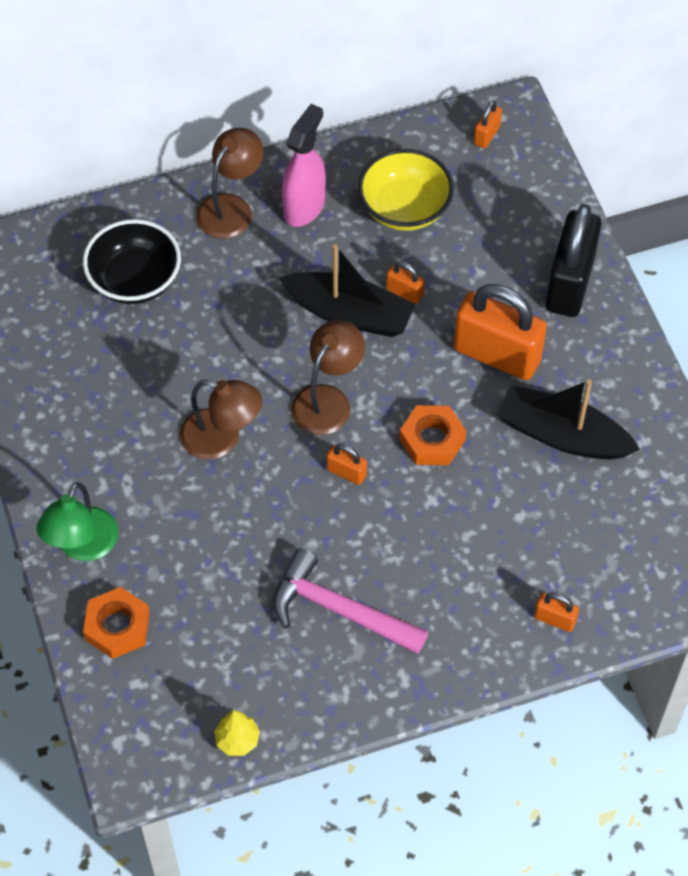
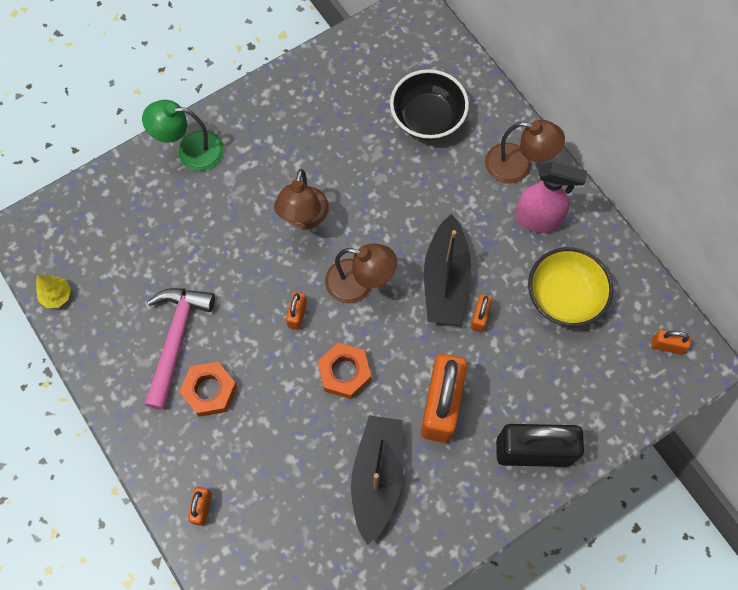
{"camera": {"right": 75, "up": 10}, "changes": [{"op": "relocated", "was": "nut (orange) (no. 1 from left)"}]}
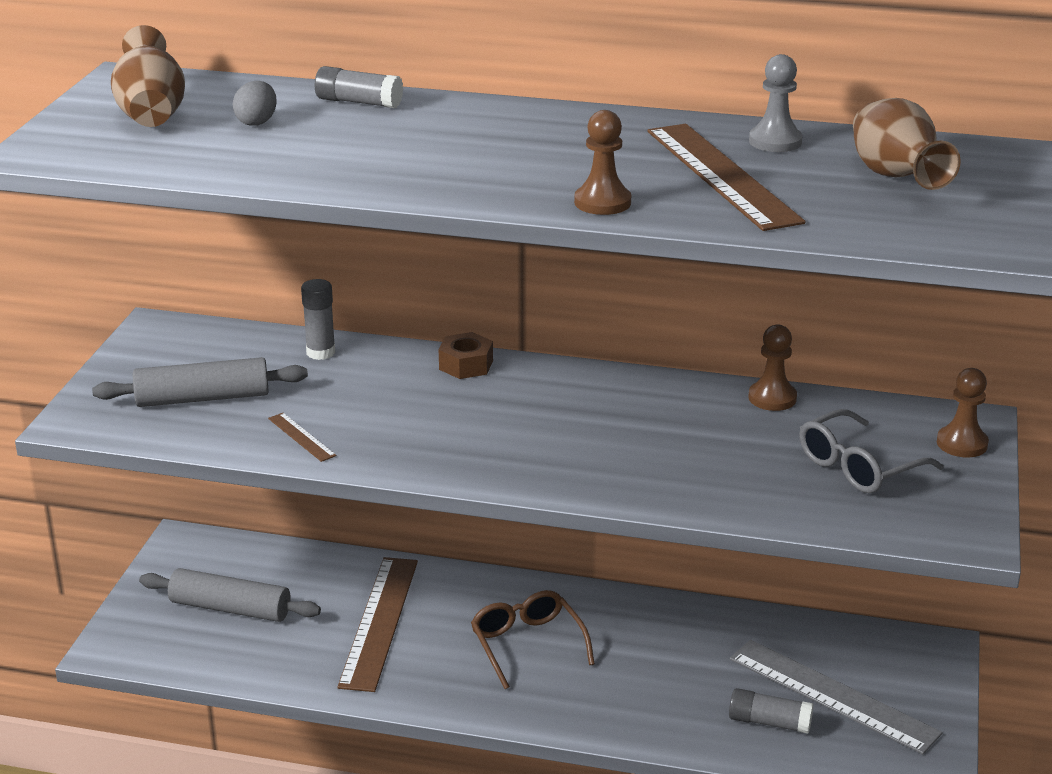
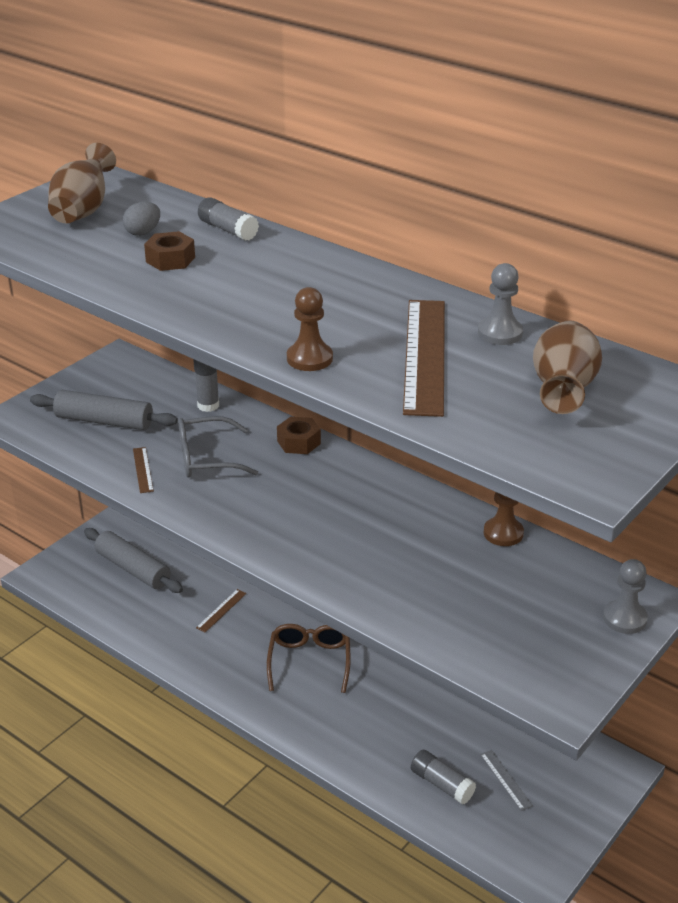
{"camera": {"right": 25, "up": 5}, "changes": [{"op": "colour", "was": "pawn (russet) (no. 3 from left)", "now": "pawn (ash-grey) (no. 2 from left)"}, {"op": "relocated", "was": "eyeglasses (ash-grey)"}, {"op": "size", "was": "straightedge (russet) (no. 2 from left)", "ratio": 0.43}, {"op": "size", "was": "straightedge (ash-grey)", "ratio": 0.43}, {"op": "appeared", "now": "nut (russet) (no. 1 from left)"}]}
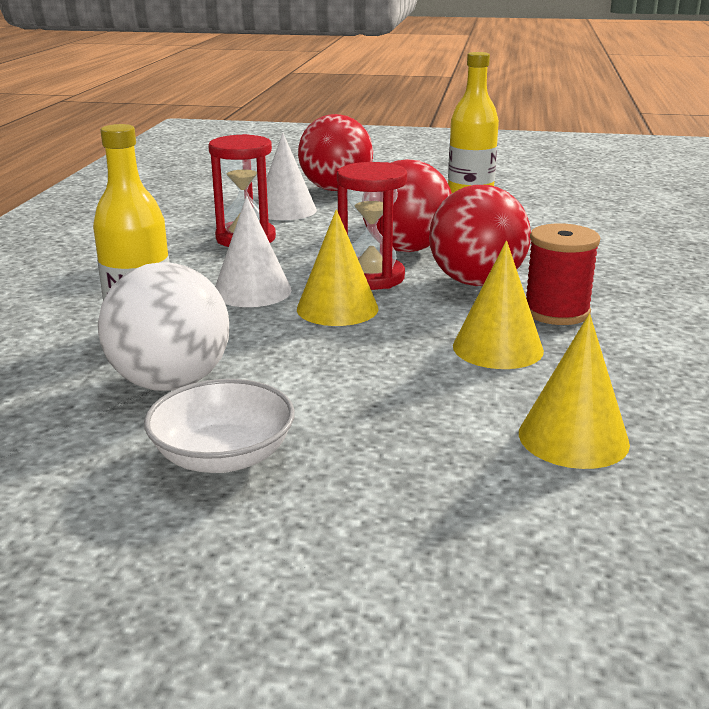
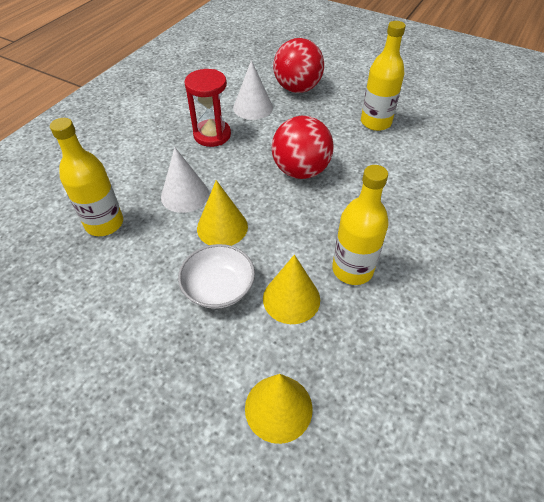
{"camera": {"right": 20, "up": 25}, "changes": [{"op": "missing", "was": "sandglass (crimson) (no. 2 from left)"}, {"op": "missing", "was": "ball (crimson) (no. 3 from left)"}, {"op": "exchanged", "was": "reel of thread (crimson)", "now": "drink bottle (golden) (no. 2 from left)"}, {"op": "missing", "was": "ball (pure white)"}, {"op": "relocated", "was": "bowl (pure white)"}]}
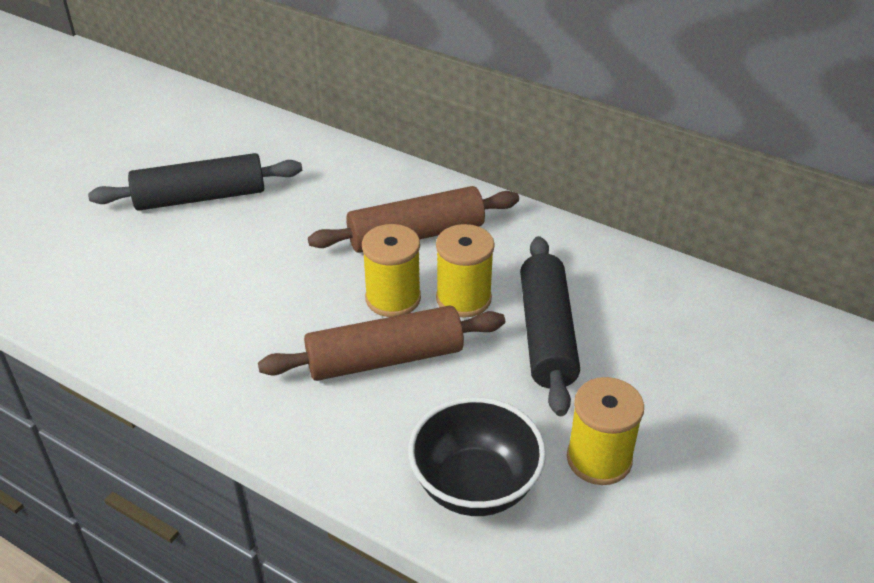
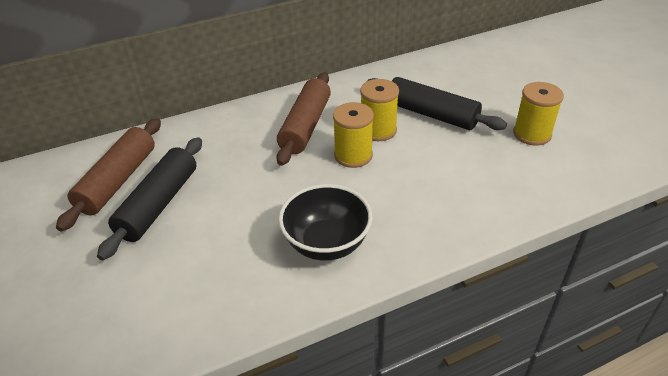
{"camera": {"right": -55, "up": 0}, "changes": [{"op": "relocated", "was": "rolling pin (russet) (no. 1 from left)"}, {"op": "relocated", "was": "bowl (black)"}]}
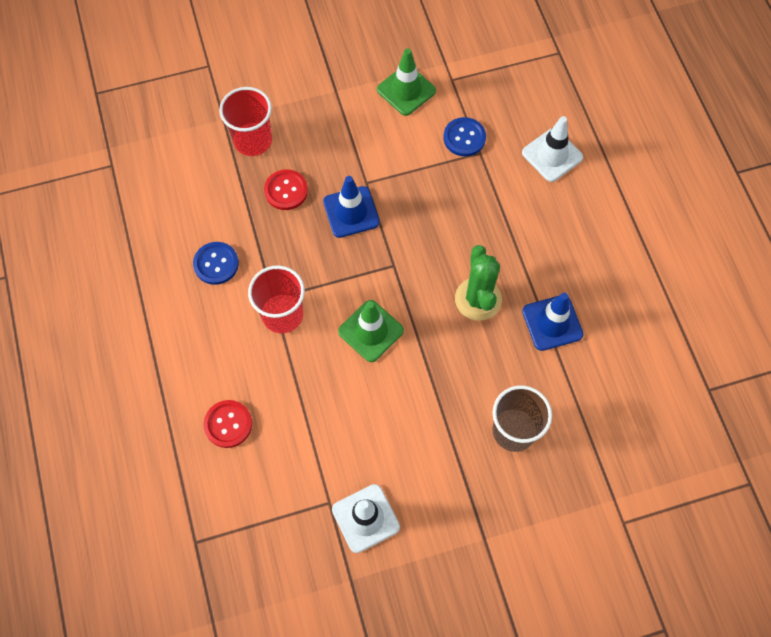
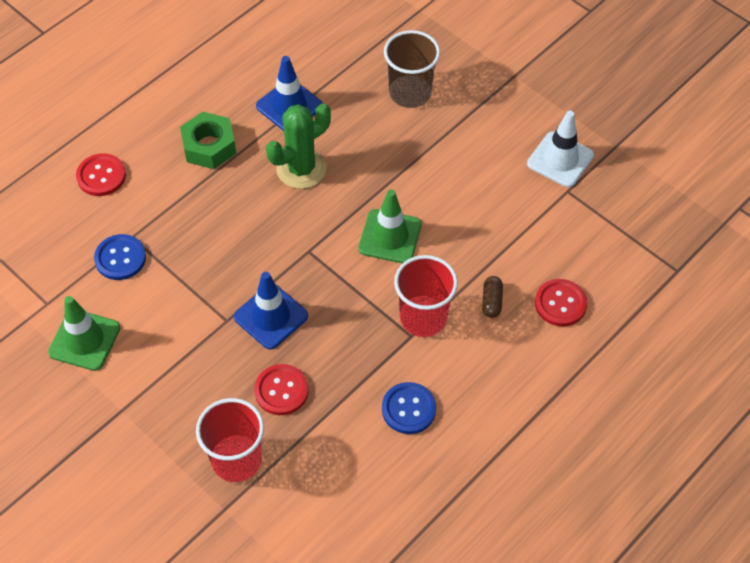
{"camera": {"right": -120, "up": -10}, "changes": [{"op": "exchanged", "was": "traffic cone (pure white) (no. 2 from left)", "now": "button (crimson) (no. 1 from left)"}, {"op": "appeared", "now": "nut (emerald)"}, {"op": "appeared", "now": "capsule (russet)"}]}
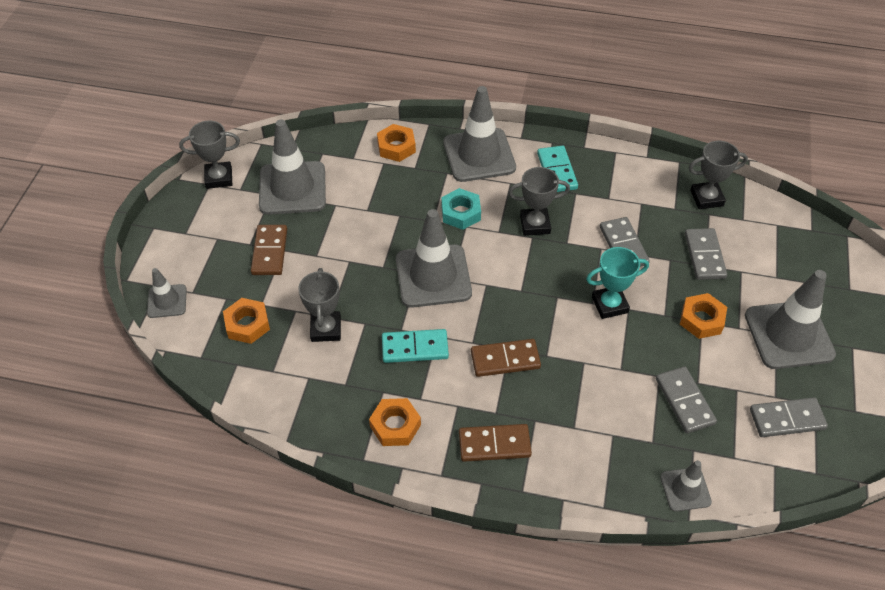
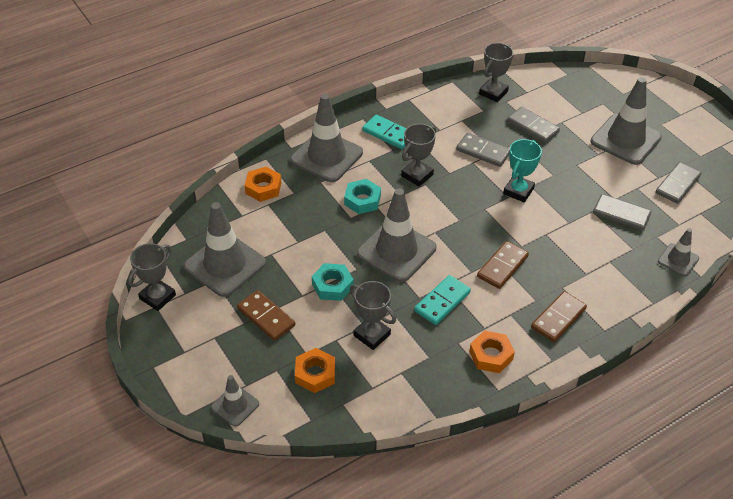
{"camera": {"right": -45, "up": -5}, "changes": [{"op": "missing", "was": "nut (orange) (no. 4 from left)"}, {"op": "appeared", "now": "nut (aqua) (no. 1 from left)"}]}
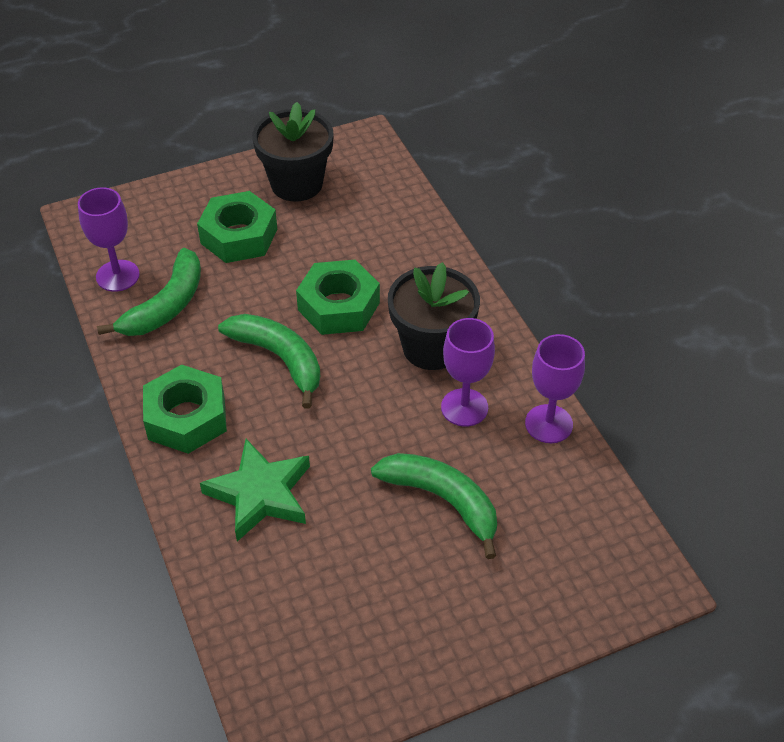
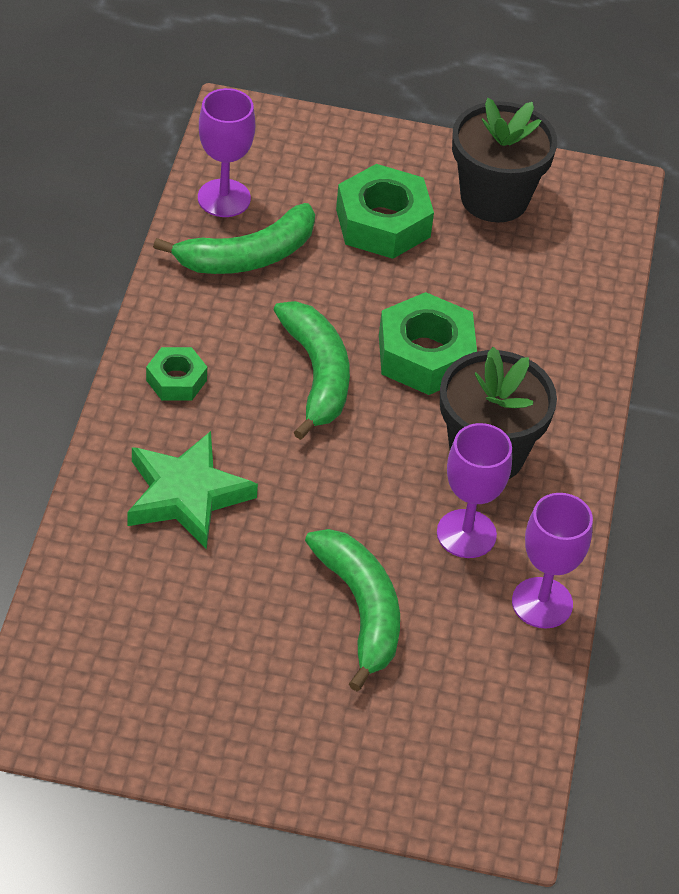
{"camera": {"right": 30, "up": 0}, "changes": [{"op": "size", "was": "nut (emerald) (no. 1 from left)", "ratio": 0.56}]}
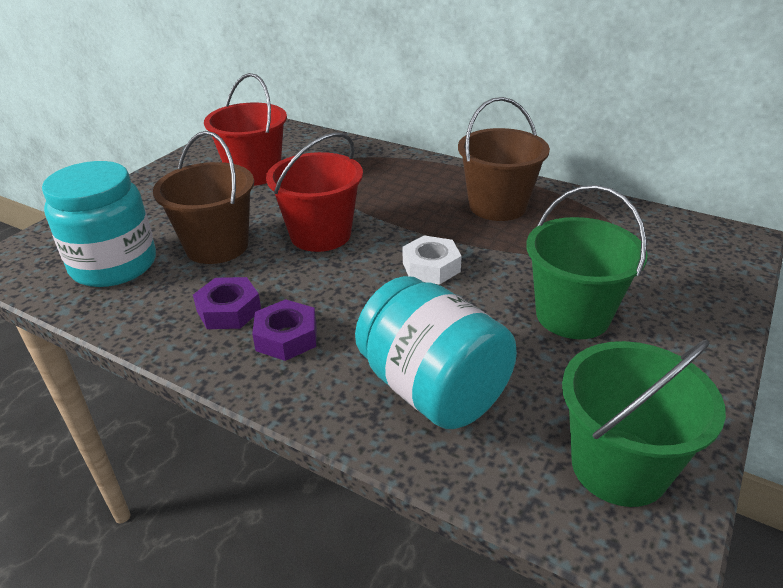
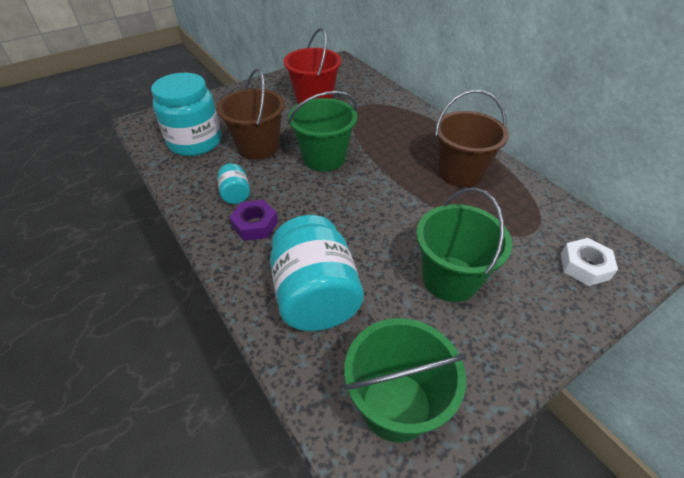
{"camera": {"right": 25, "up": 10}, "changes": [{"op": "colour", "was": "bucket (crimson) (no. 2 from left)", "now": "bucket (emerald) (no. 1 from left)"}, {"op": "relocated", "was": "nut (pure white)"}, {"op": "exchanged", "was": "nut (royal purple) (no. 1 from left)", "now": "jar (aqua) (no. 2 from left)"}]}
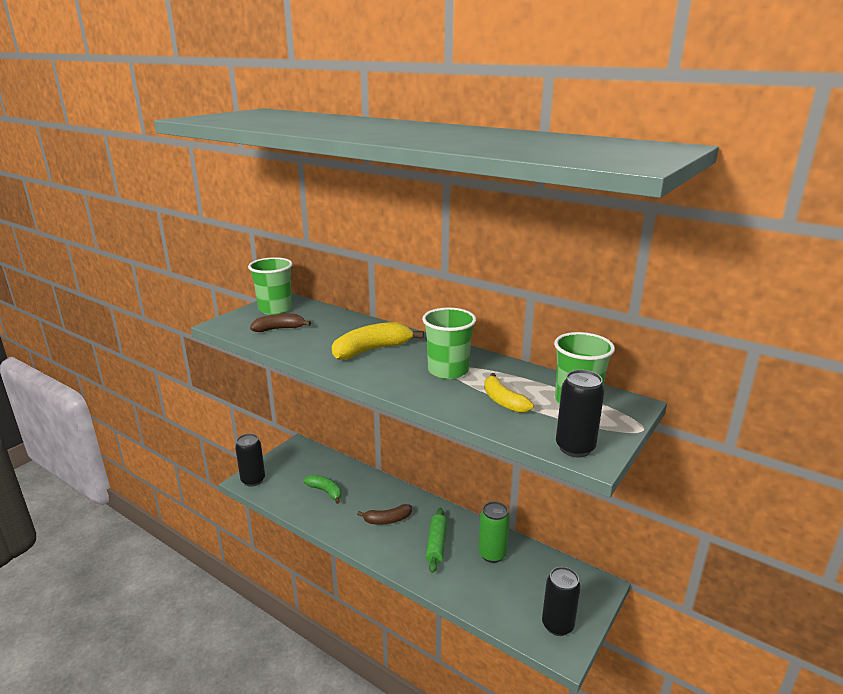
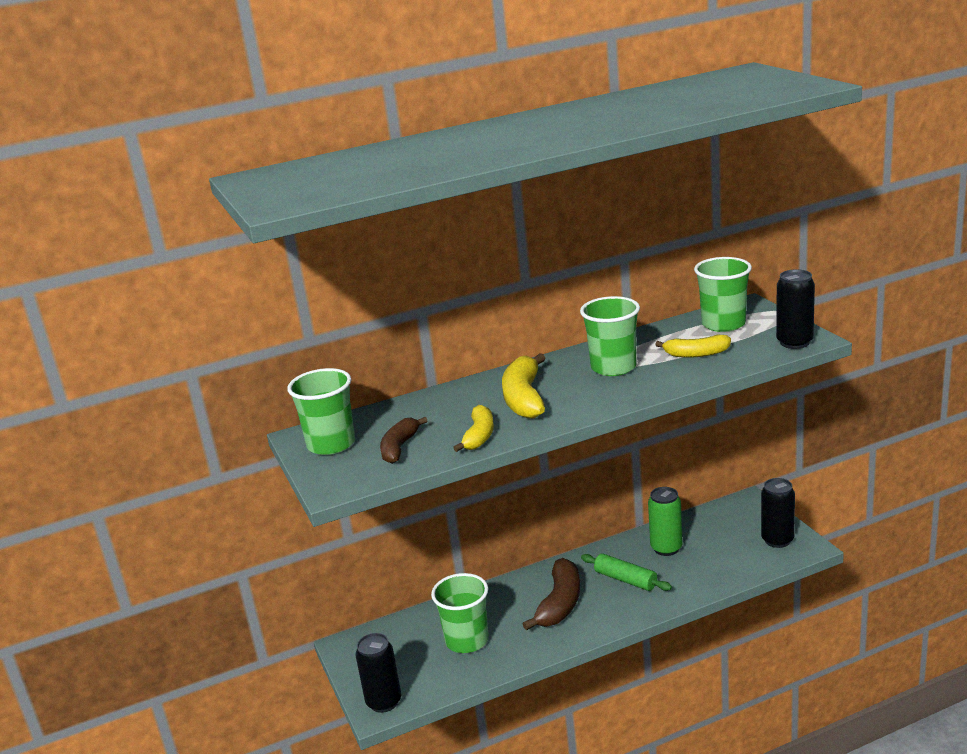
{"camera": {"right": -55, "up": 0}, "changes": [{"op": "exchanged", "was": "toy banana (emerald)", "now": "beaker (emerald) (no. 2 from left)"}, {"op": "size", "was": "toy banana (russet) (no. 2 from left)", "ratio": 1.55}, {"op": "appeared", "now": "toy banana (golden) (no. 1 from left)"}]}
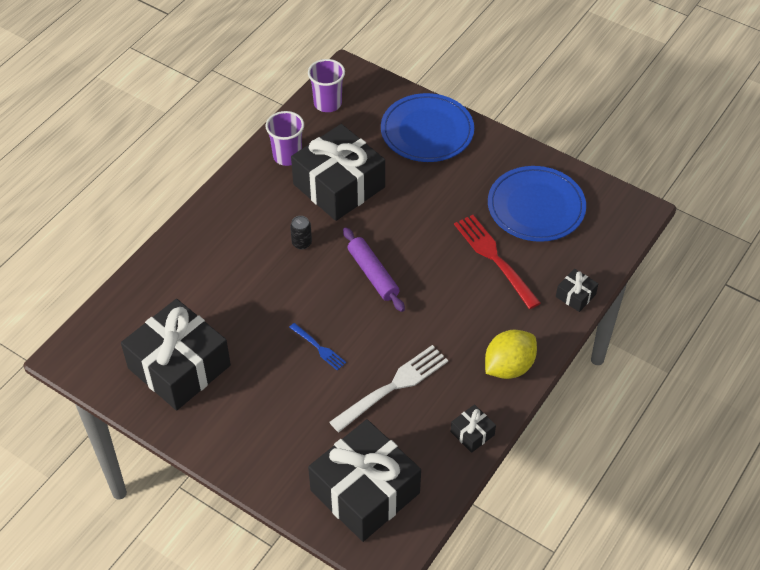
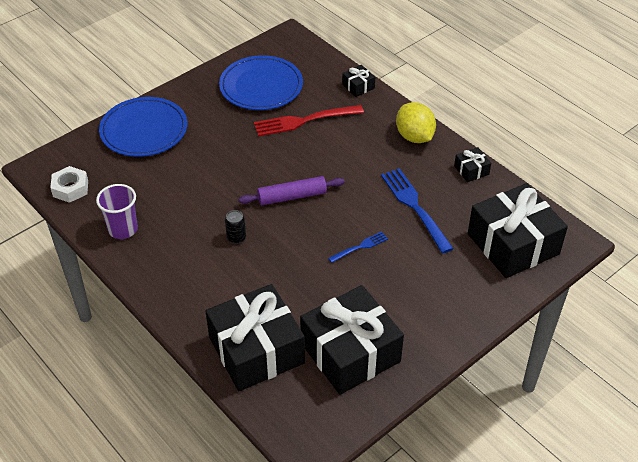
{"camera": {"right": -75, "up": -5}, "changes": [{"op": "exchanged", "was": "beaker (royal purple) (no. 2 from left)", "now": "nut (pure white)"}, {"op": "relocated", "was": "present (black) (no. 2 from left in the first image)", "now": "present (black) (no. 1 from left)"}, {"op": "colour", "was": "fork (pure white)", "now": "fork (royal blue) (no. 2 from left)"}]}
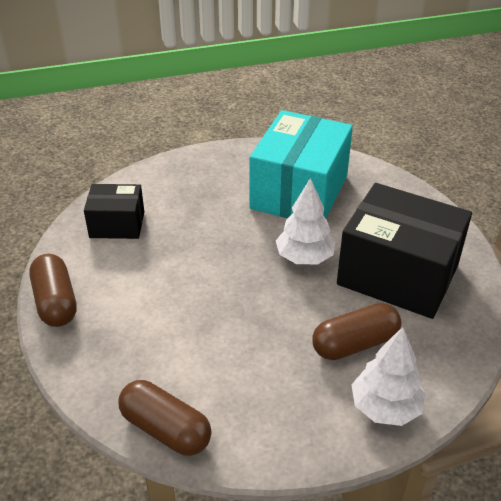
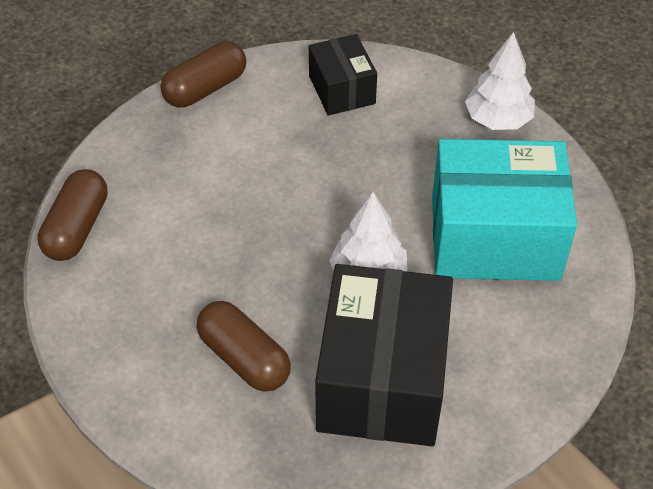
{"camera": {"right": 70, "up": 10}, "changes": [{"op": "relocated", "was": "fir tree (pure white) (no. 2 from left)"}]}
